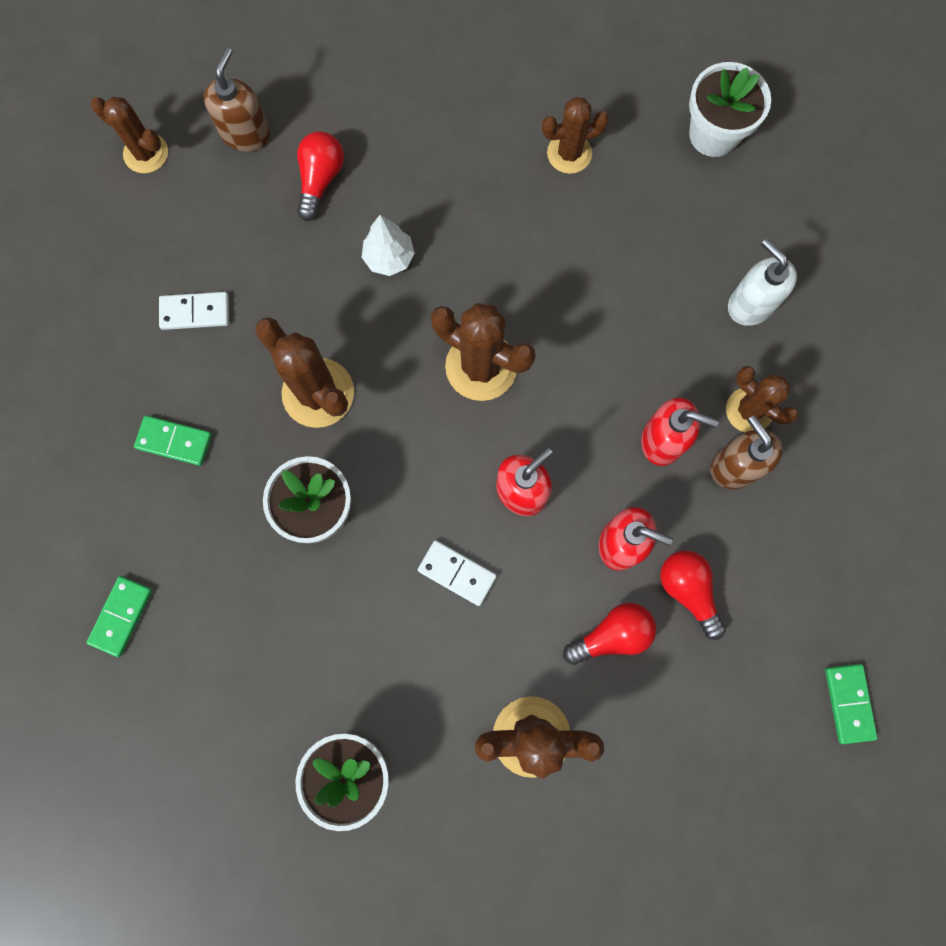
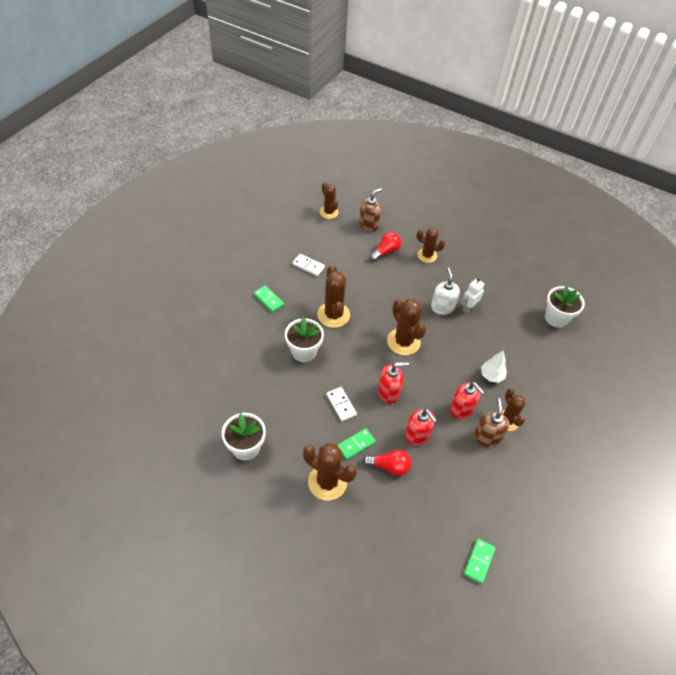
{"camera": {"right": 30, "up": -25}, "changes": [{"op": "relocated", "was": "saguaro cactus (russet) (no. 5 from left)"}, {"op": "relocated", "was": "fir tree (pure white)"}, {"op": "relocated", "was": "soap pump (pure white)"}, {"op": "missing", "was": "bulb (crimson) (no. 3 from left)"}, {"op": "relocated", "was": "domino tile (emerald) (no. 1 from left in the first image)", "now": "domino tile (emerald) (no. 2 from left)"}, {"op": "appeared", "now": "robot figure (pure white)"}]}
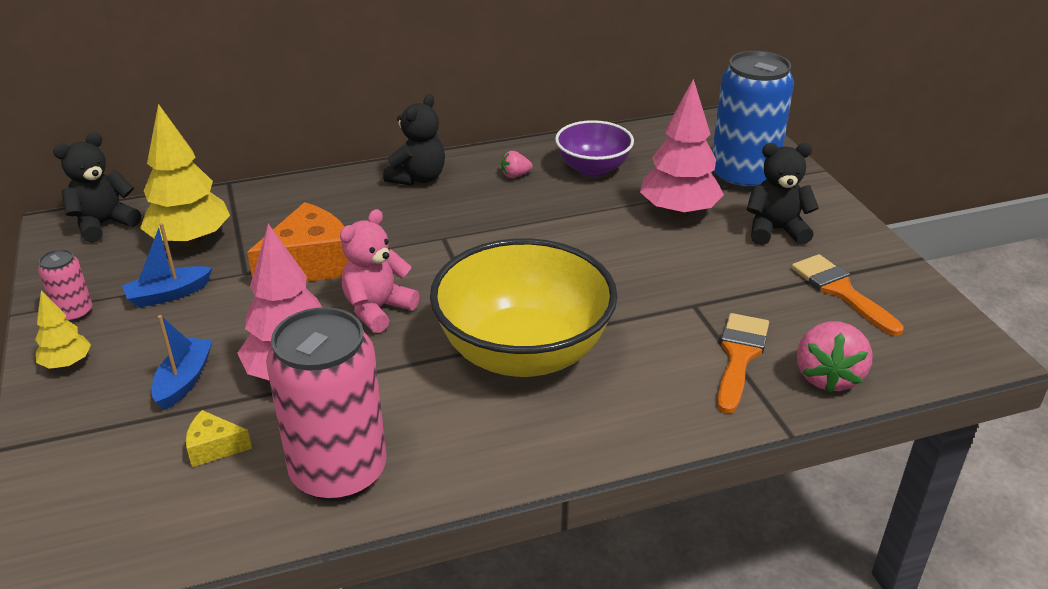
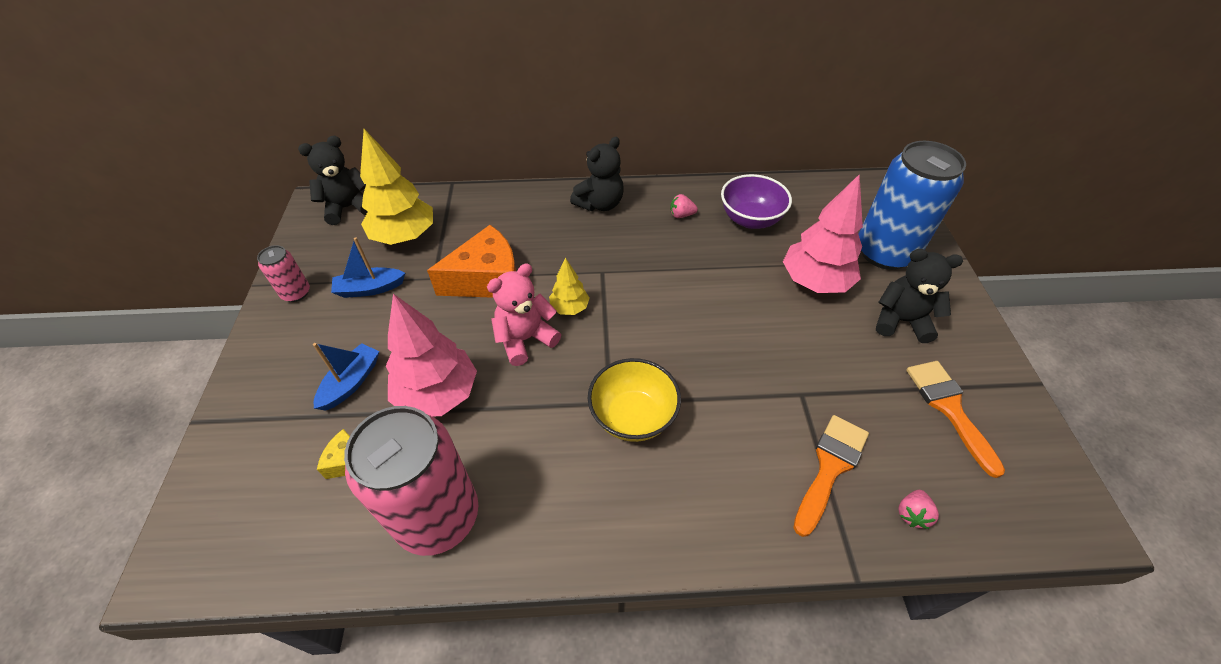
{"camera": {"right": 15, "up": 15}, "changes": [{"op": "size", "was": "bowl (golden)", "ratio": 0.56}, {"op": "relocated", "was": "fir tree (golden) (no. 1 from left in the first image)", "now": "fir tree (golden) (no. 2 from left)"}, {"op": "size", "was": "berry (rosy) (no. 2 from left)", "ratio": 0.5}]}
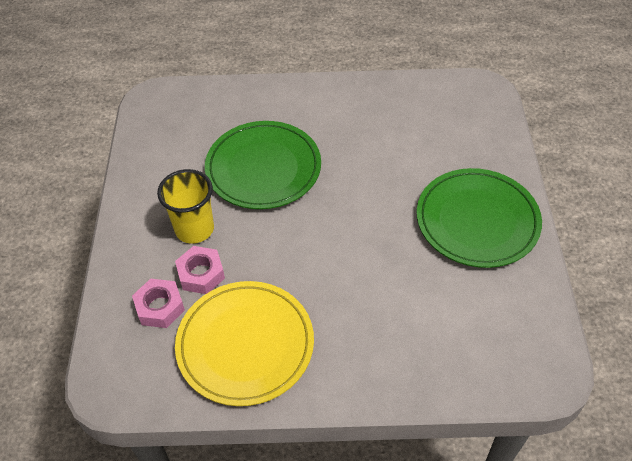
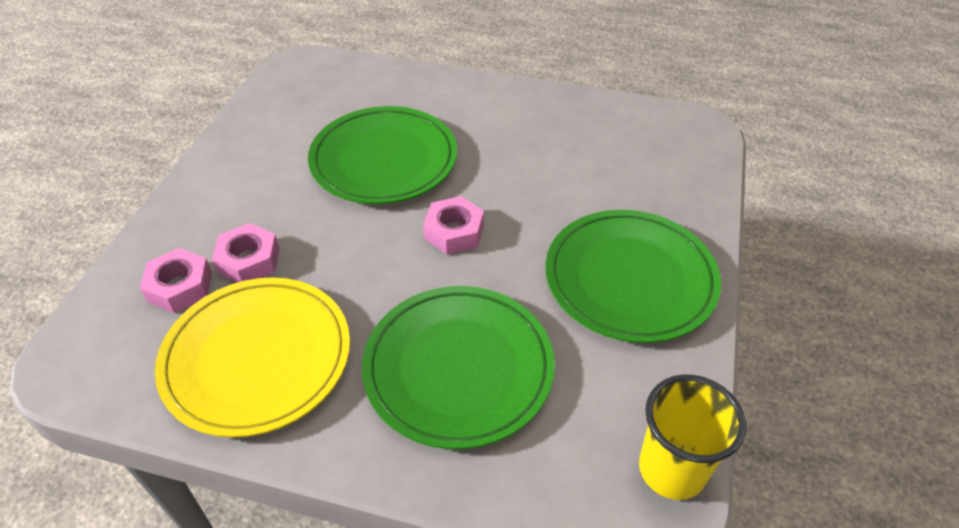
{"camera": {"right": 15, "up": -5}, "changes": [{"op": "relocated", "was": "beaker (golden)"}, {"op": "appeared", "now": "nut (rosy) (no. 3 from left)"}, {"op": "appeared", "now": "flat dish (emerald) (no. 2 from left)"}]}
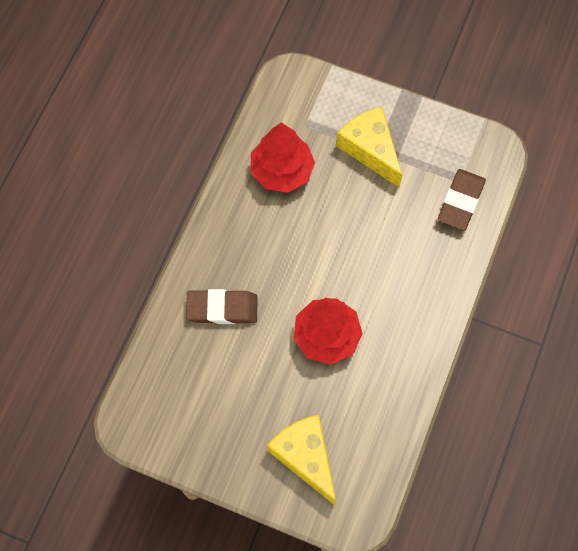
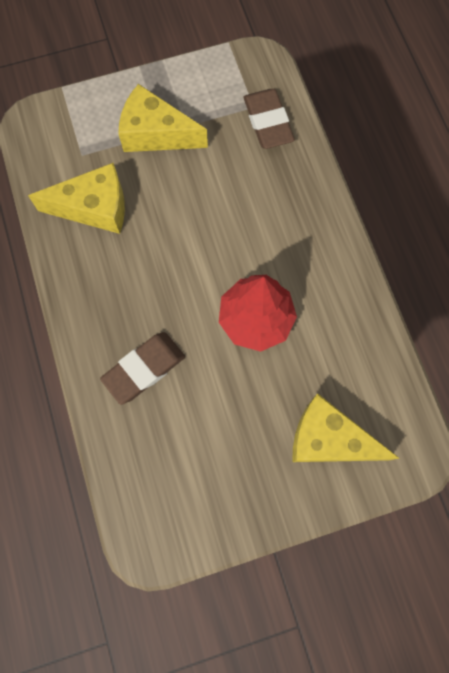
{"camera": {"right": -40, "up": 5}, "changes": [{"op": "exchanged", "was": "fir tree (crimson) (no. 1 from left)", "now": "cheese (golden) (no. 1 from left)"}]}
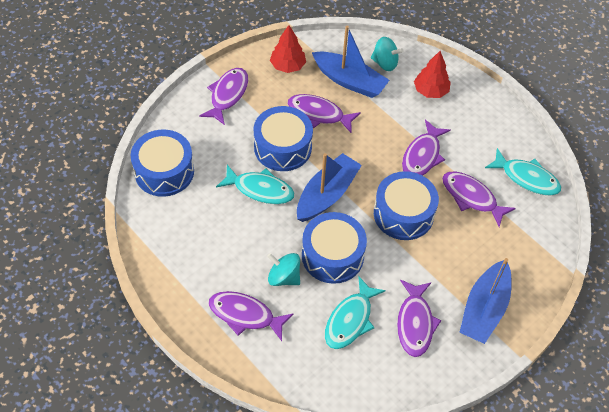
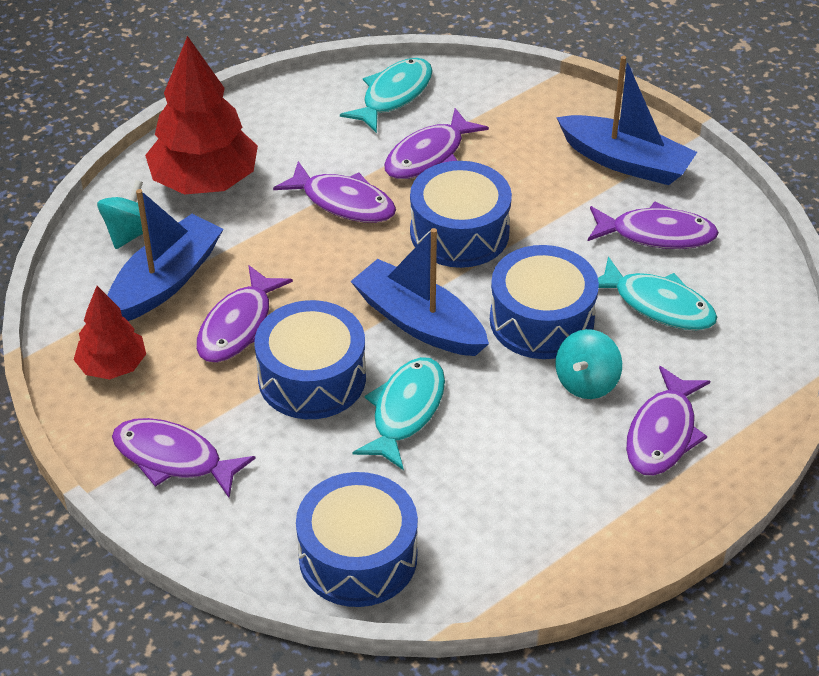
{"camera": {"right": -85, "up": -10}, "changes": [{"op": "size", "was": "fir tree (crimson) (no. 2 from left)", "ratio": 1.73}]}
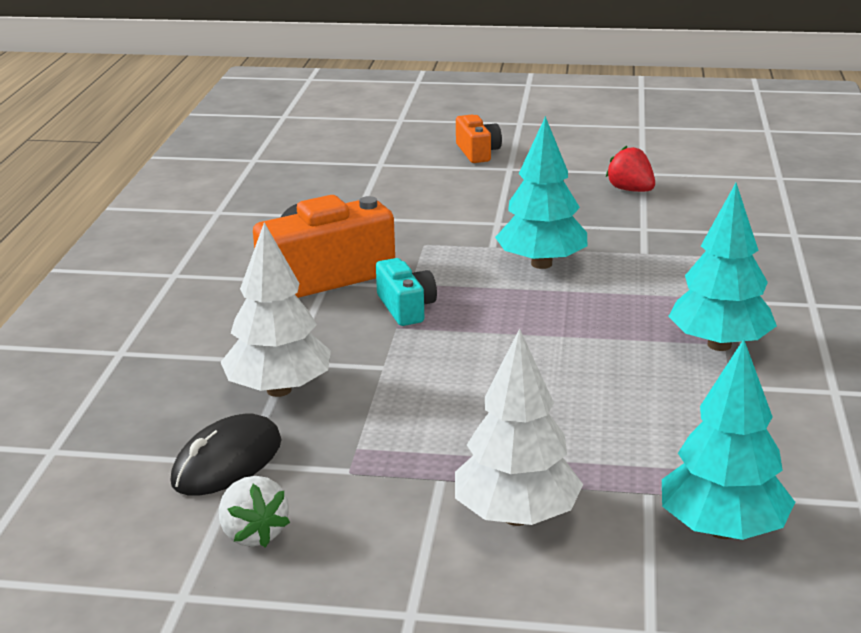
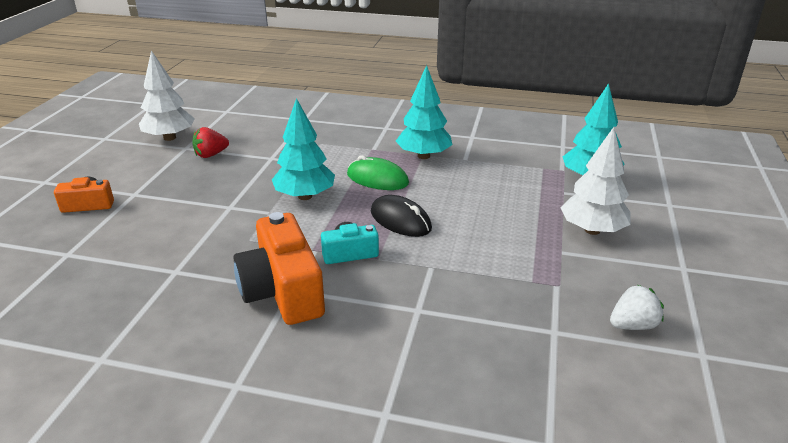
{"camera": {"right": -85, "up": 5}, "changes": [{"op": "relocated", "was": "fir tree (pure white) (no. 1 from left)"}, {"op": "relocated", "was": "computer mouse (black)"}, {"op": "appeared", "now": "computer mouse (emerald)"}]}
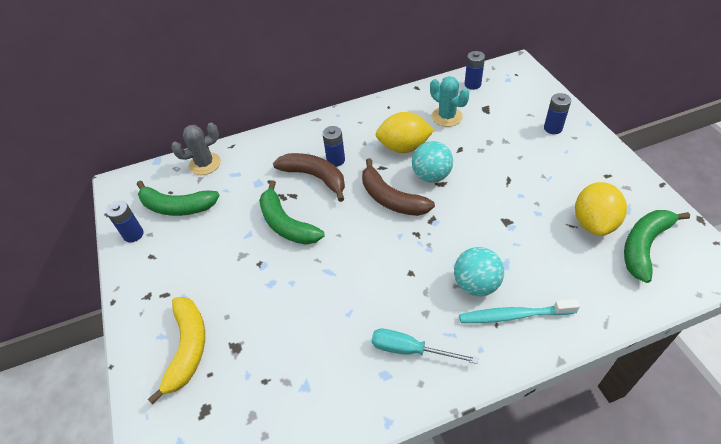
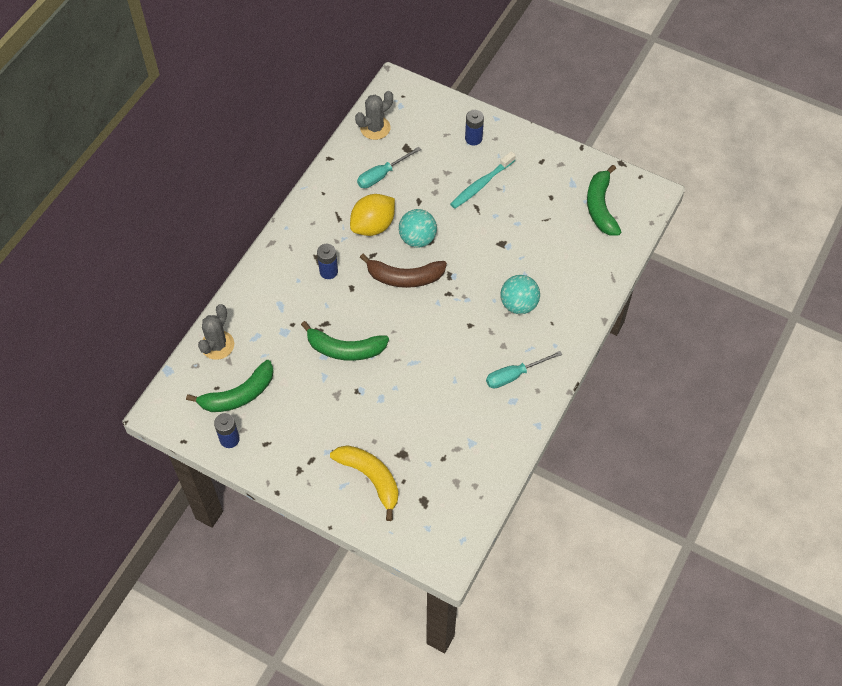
{"camera": {"right": -45, "up": 10}, "changes": [{"op": "exchanged", "was": "battery (royal blue) (no. 3 from left)", "now": "saguaro cactus (ash-grey) (no. 2 from left)"}, {"op": "exchanged", "was": "saguaro cactus (aqua)", "now": "hand screwdriver (aqua) (no. 1 from left)"}, {"op": "missing", "was": "toy banana (russet) (no. 1 from left)"}, {"op": "missing", "was": "lemon (golden) (no. 2 from left)"}, {"op": "relocated", "was": "toothbrush (aqua)"}]}
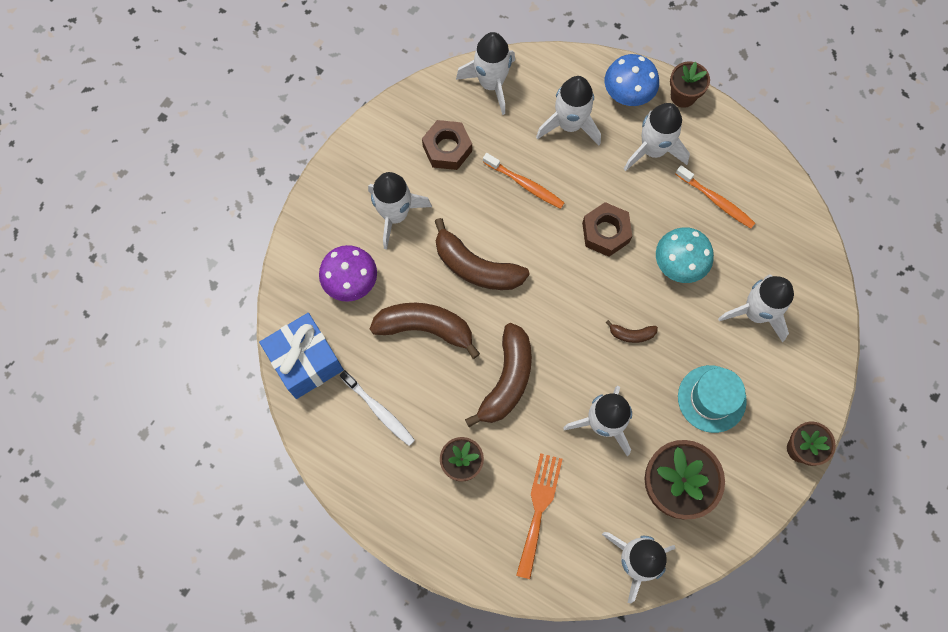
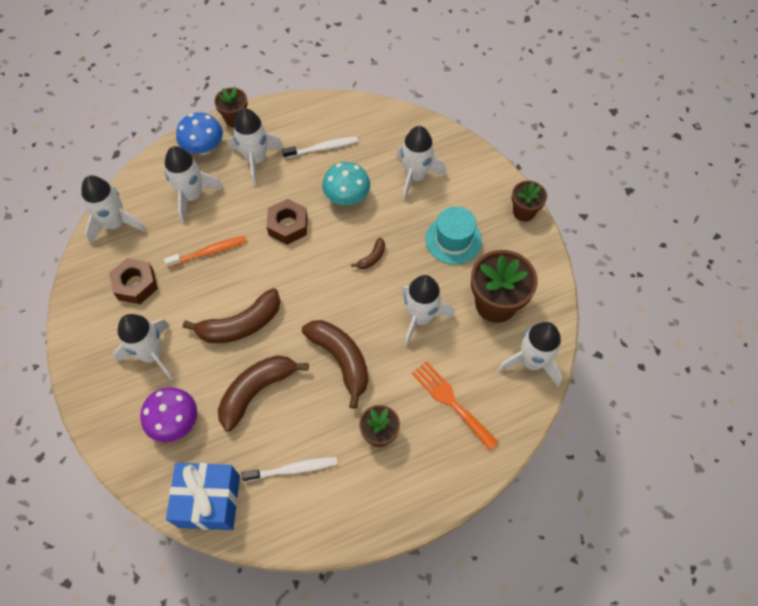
{"camera": {"right": -55, "up": -10}, "changes": [{"op": "colour", "was": "toothbrush (orange) (no. 2 from left)", "now": "toothbrush (pure white) (no. 2 from left)"}]}
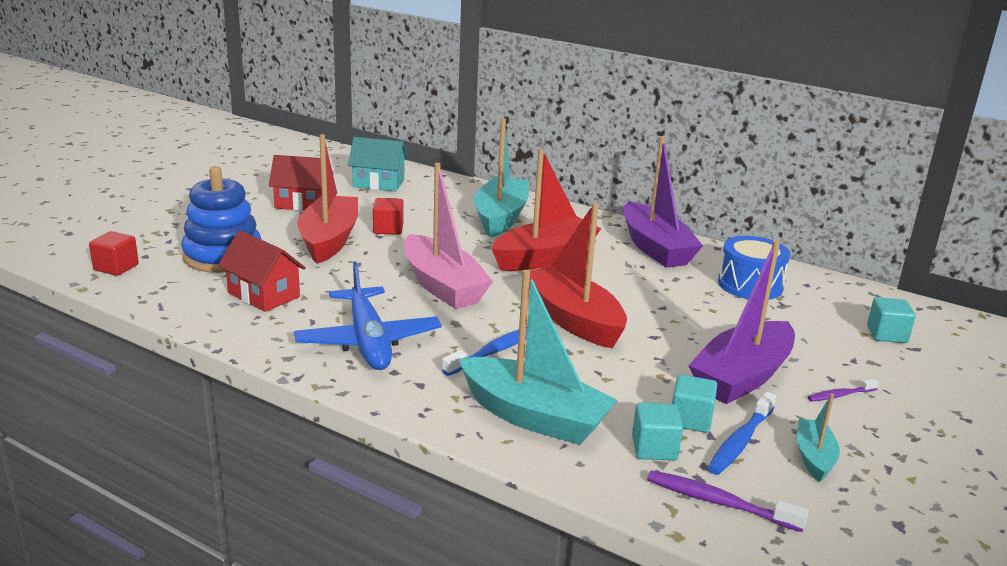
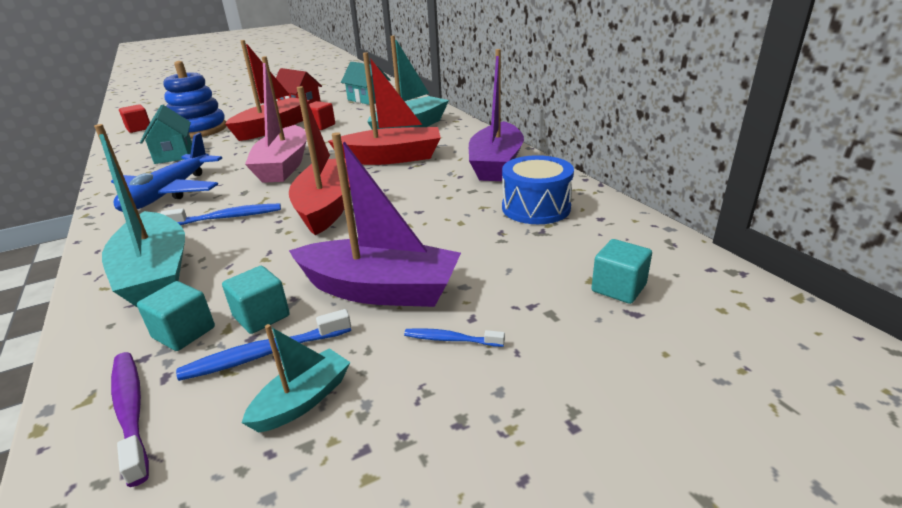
{"camera": {"right": 35, "up": 5}, "changes": [{"op": "colour", "was": "cottage (crimson) (no. 1 from left)", "now": "cottage (aqua) (no. 1 from left)"}, {"op": "spun", "was": "toy boat (royal purple) (no. 2 from left in the first image)", "clockwise": -150}, {"op": "colour", "was": "toothbrush (royal purple) (no. 2 from left)", "now": "toothbrush (royal blue) (no. 3 from left)"}]}
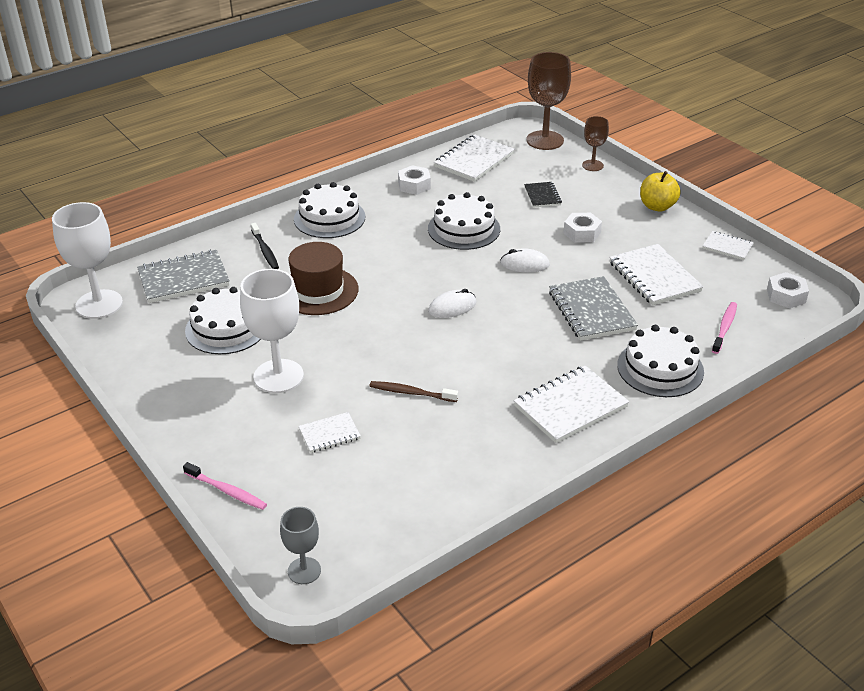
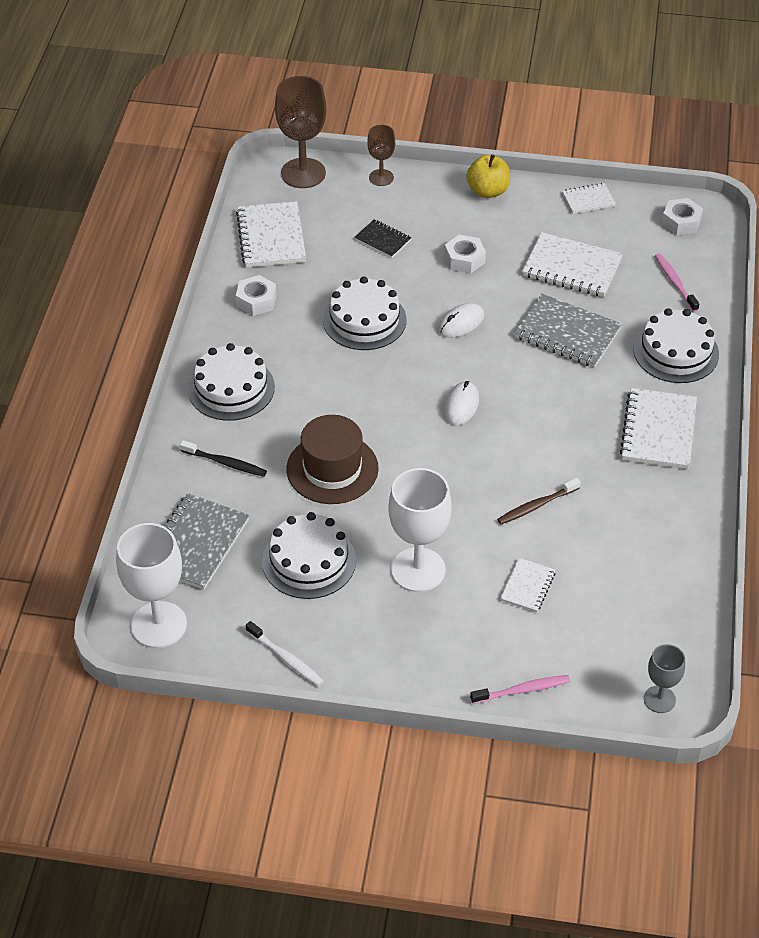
{"camera": {"right": -45, "up": 10}, "changes": [{"op": "appeared", "now": "toothbrush (pure white)"}]}
